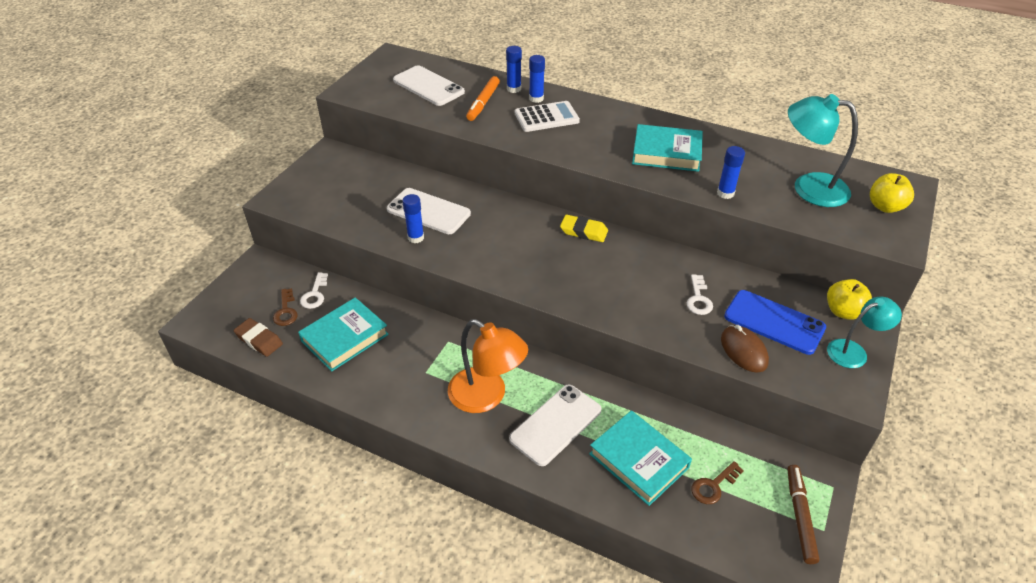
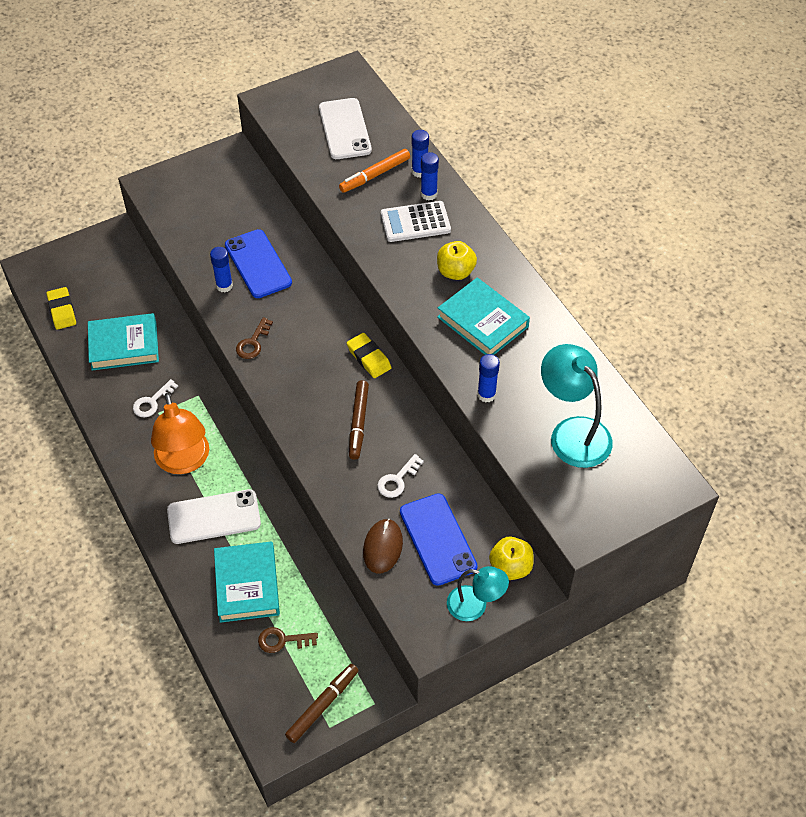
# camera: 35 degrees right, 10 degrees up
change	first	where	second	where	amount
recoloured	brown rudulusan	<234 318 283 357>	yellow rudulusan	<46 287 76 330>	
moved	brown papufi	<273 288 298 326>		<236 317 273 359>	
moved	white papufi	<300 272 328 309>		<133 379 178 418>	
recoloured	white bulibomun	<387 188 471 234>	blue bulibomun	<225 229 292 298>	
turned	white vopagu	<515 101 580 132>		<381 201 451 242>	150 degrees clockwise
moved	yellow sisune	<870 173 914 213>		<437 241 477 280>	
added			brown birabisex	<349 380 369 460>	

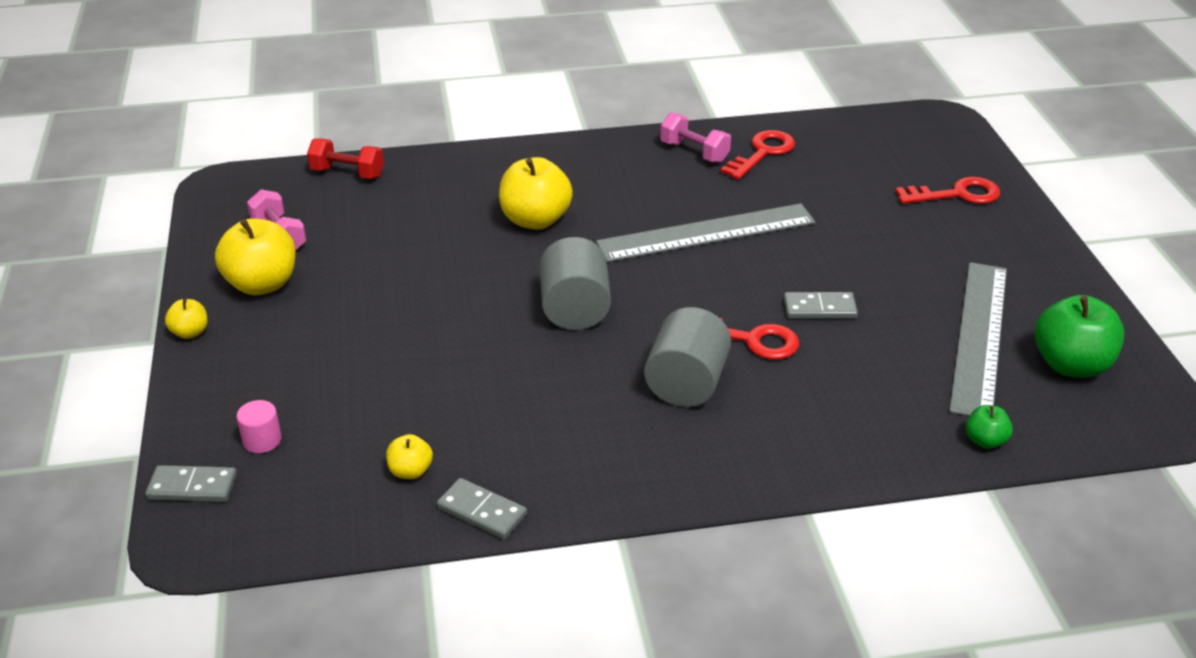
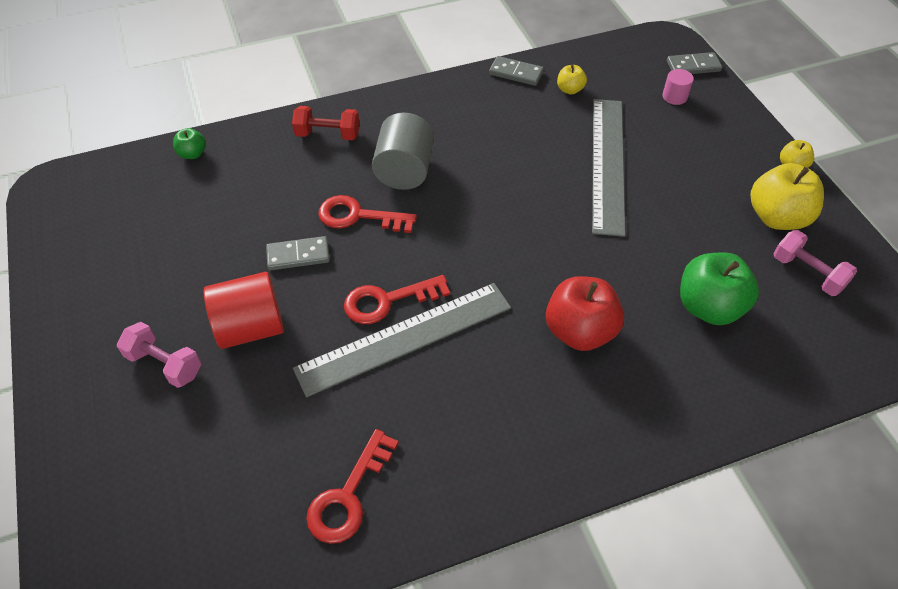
# camera: 170 degrees right, 15 degrees up
change	first	where	second	where	amount
moved	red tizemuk	<307 139 384 179>		<292 106 360 140>	
recoloured	yellow sisune	<499 157 573 230>	red sisune	<546 276 624 351>	
removed	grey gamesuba	<540 237 611 330>			
moved	pink tizemuk	<660 112 731 163>		<117 322 201 388>	
moved	red papufi	<895 177 1000 204>		<344 275 450 324>	
moved	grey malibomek	<949 262 1007 416>		<592 99 625 237>	
moved	green sisune	<1035 295 1124 378>		<680 253 759 325>	
added			red gamesuba	<204 272 284 349>	

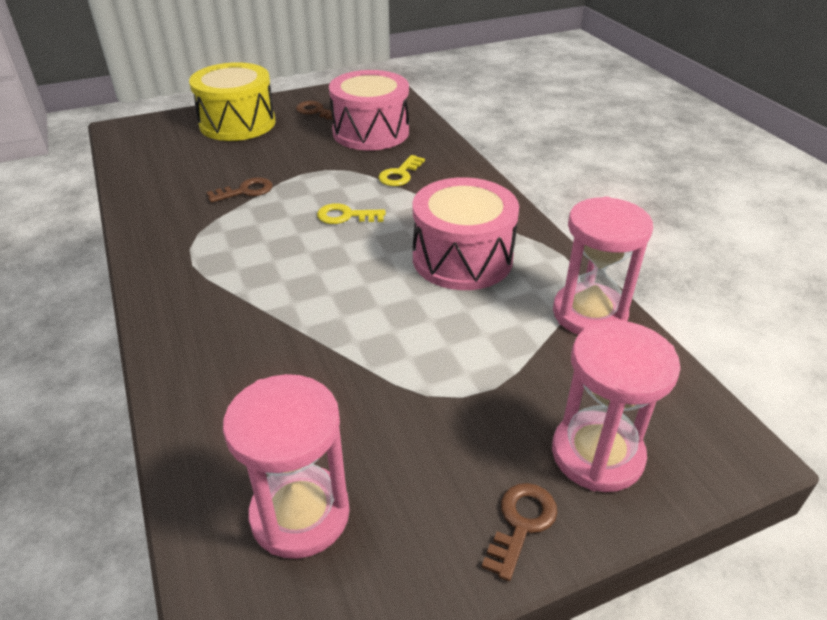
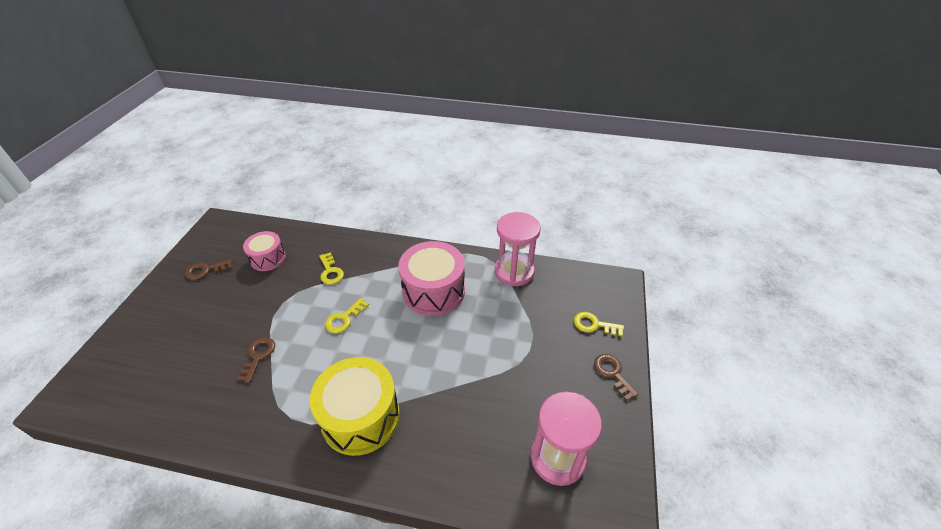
# camera: 55 degrees left, 5 degrees up
change	first	where	second	where	amount
moved	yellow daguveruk	<189 62 276 141>		<310 357 400 456>	
resized	pink daguveruk	<329 70 409 150>		<243 231 286 271>	x0.59
replaced	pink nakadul	<552 321 681 492>	yellow papufi	<574 312 624 337>	

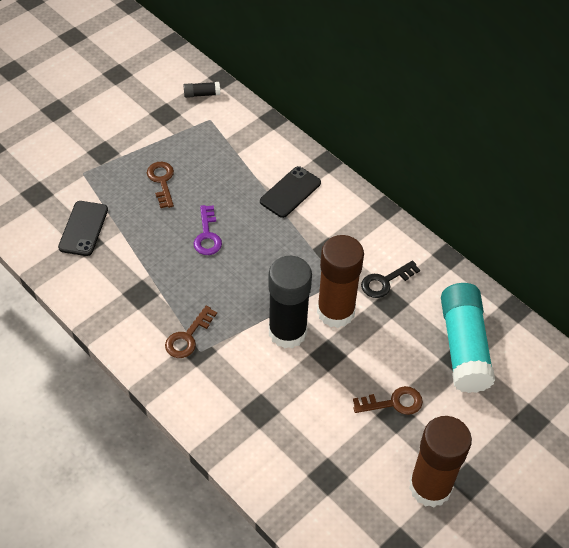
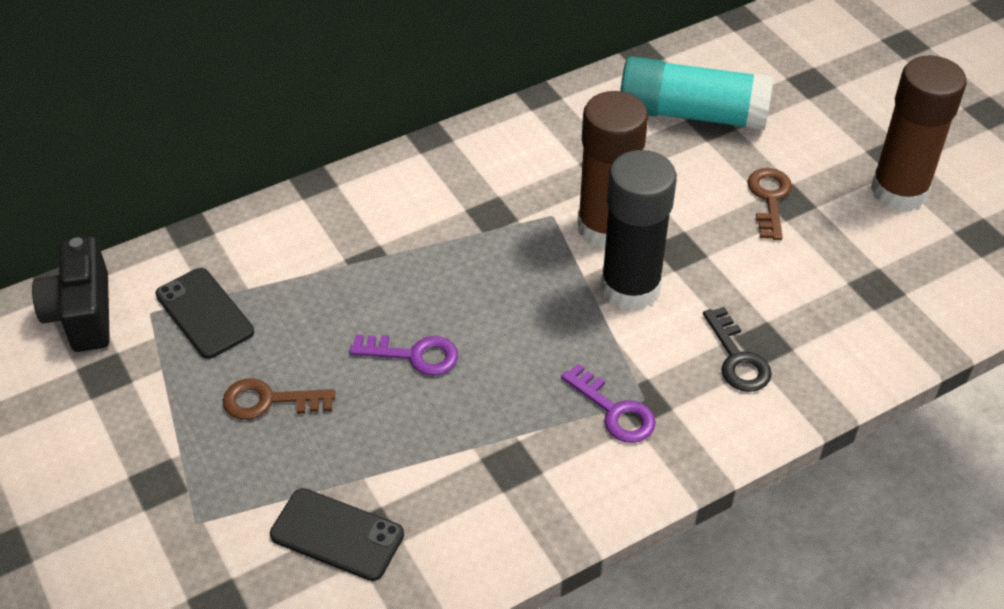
# camera: 75 degrees left, 5 degrees down
change	first	where	second	where	amount
recoloured	brown papufi	<165 306 217 358>	purple papufi	<561 363 656 443>	
replaced	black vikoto	<183 82 220 98>	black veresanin	<32 236 110 352>	
moved	black bulibomun	<260 166 321 218>		<155 268 254 359>	
moved	black papufi	<361 261 420 298>		<703 307 772 392>	

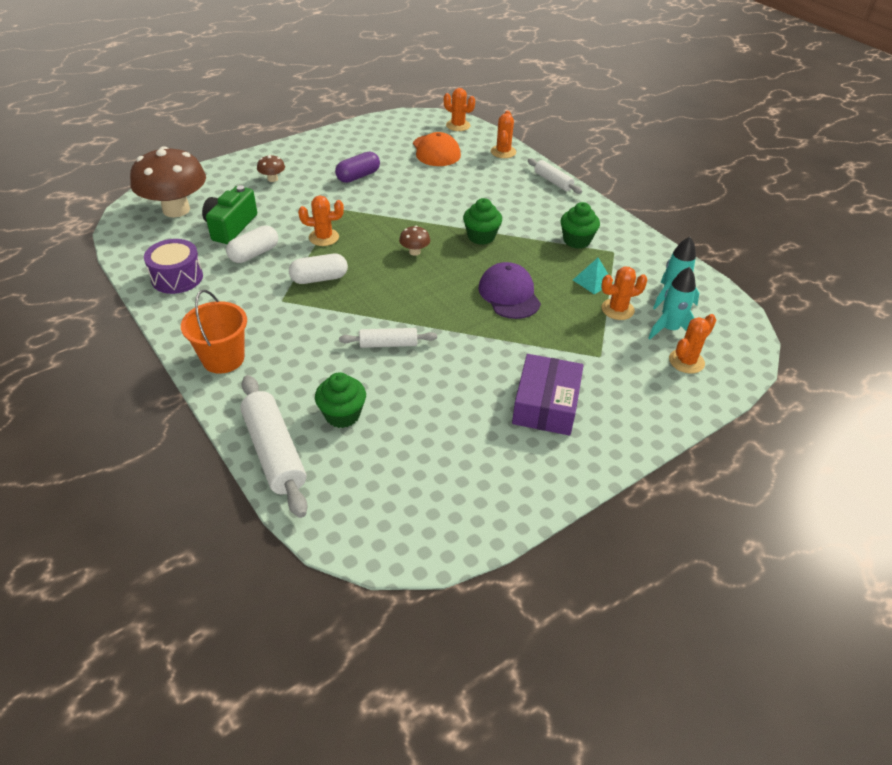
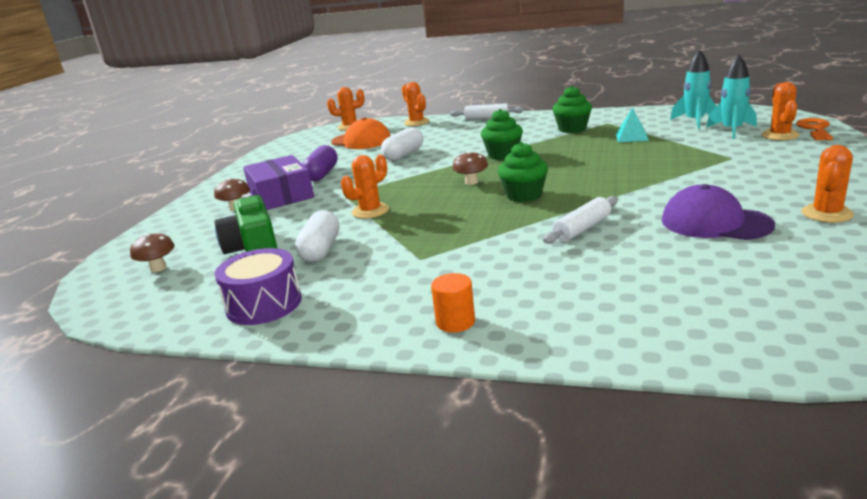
# camera: 35 degrees left, 20 degrees down
change	first	where	second	where	amount
resized	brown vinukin	<130 146 206 217>		<130 232 175 272>	x0.41
replaced	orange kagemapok	<181 290 247 374>	orange gamesuba	<431 273 475 333>	
removed	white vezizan	<240 375 308 518>			
moved	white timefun	<289 254 348 284>		<381 127 423 161>	
moved	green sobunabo	<315 372 366 428>		<498 142 548 202>	
moved	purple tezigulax	<478 262 541 319>		<662 184 775 240>	
moved	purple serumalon	<512 354 584 436>		<243 155 314 210>	
moved	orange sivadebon	<601 266 647 320>		<801 145 854 223>	
added			orange papufi	<796 118 833 140>	

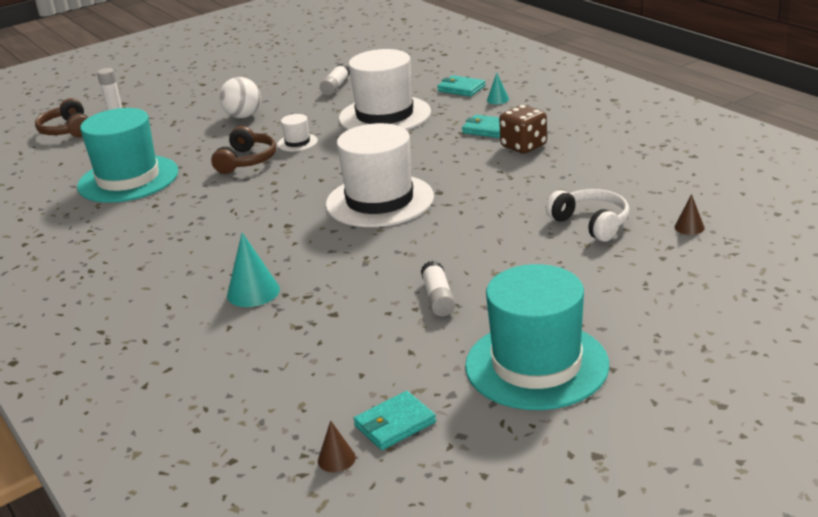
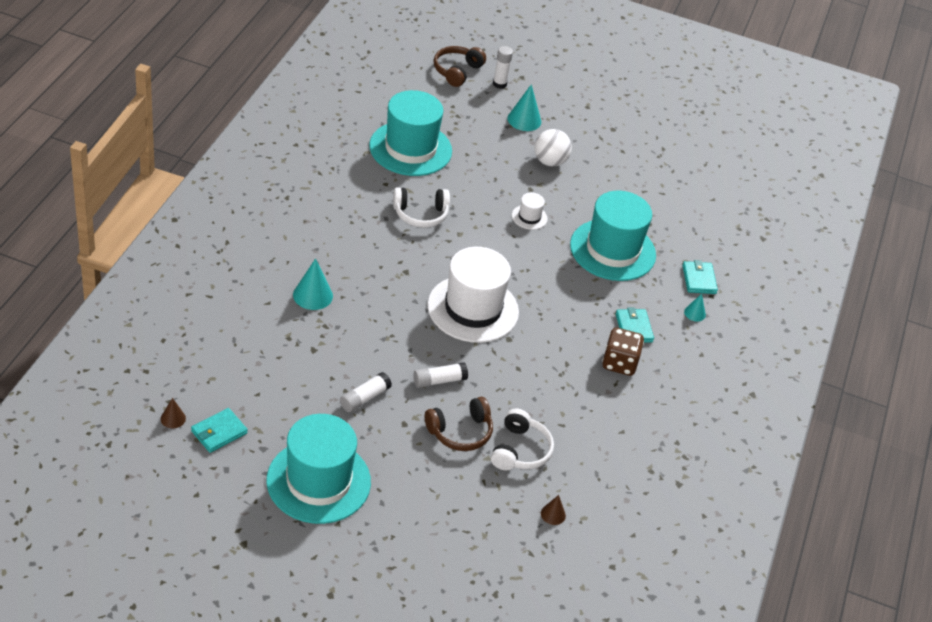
# camera: 45 degrees right, 15 degrees up
change	first	where	second	where	amount
moved	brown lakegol	<211 126 276 174>		<425 397 493 451>	
moved	white vikoto	<320 64 350 95>		<413 362 468 388>	
recoloured	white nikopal	<339 49 431 130>	turquoise nikopal	<570 191 656 281>	
turned	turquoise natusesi	<353 391 436 450>		<191 408 248 453>	60 degrees counterclockwise
added			white lakegol	<393 187 450 228>	
added			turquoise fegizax	<507 84 541 131>	

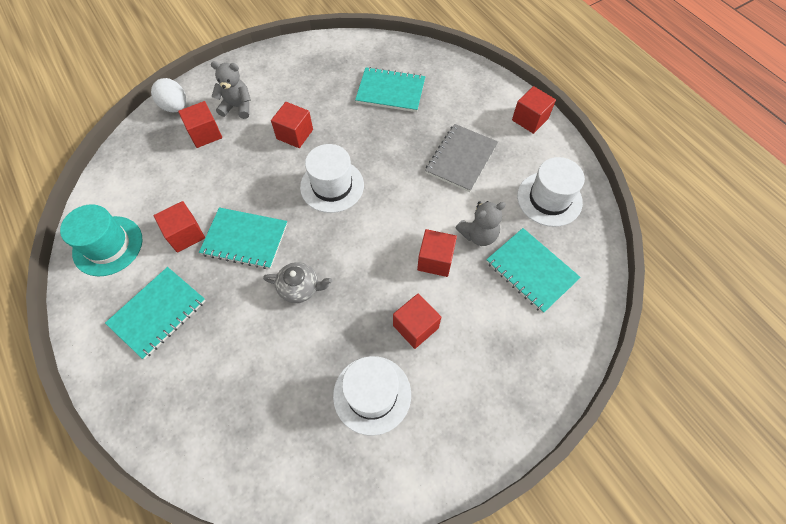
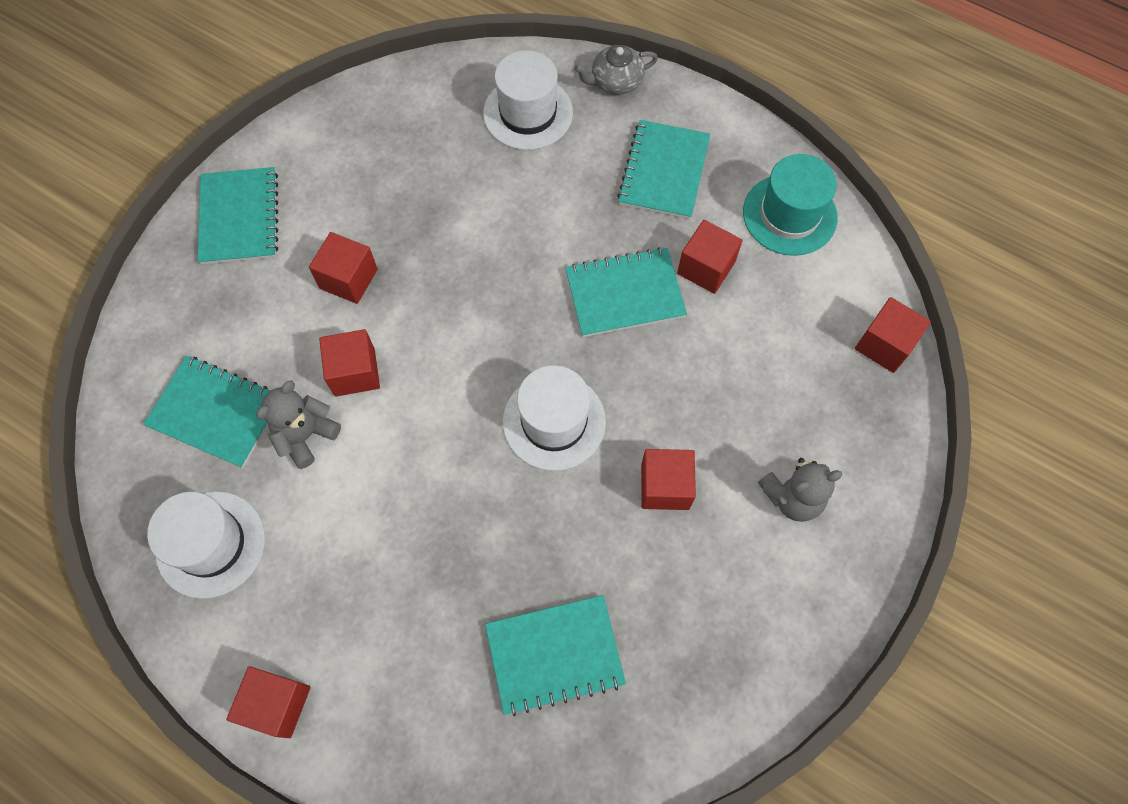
# camera: 155 degrees right, 5 degrees up
change	first	where	second	where	amount
removed	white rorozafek	<151 78 186 112>			
moved	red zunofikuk	<178 101 222 148>		<855 297 931 373>	
moved	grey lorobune	<263 262 332 303>		<574 45 658 95>	
moved	white nikopal	<333 356 411 436>		<483 50 573 150>	
removed	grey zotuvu	<425 124 498 192>			
added			turquoise zotuvu	<198 167 278 265>	

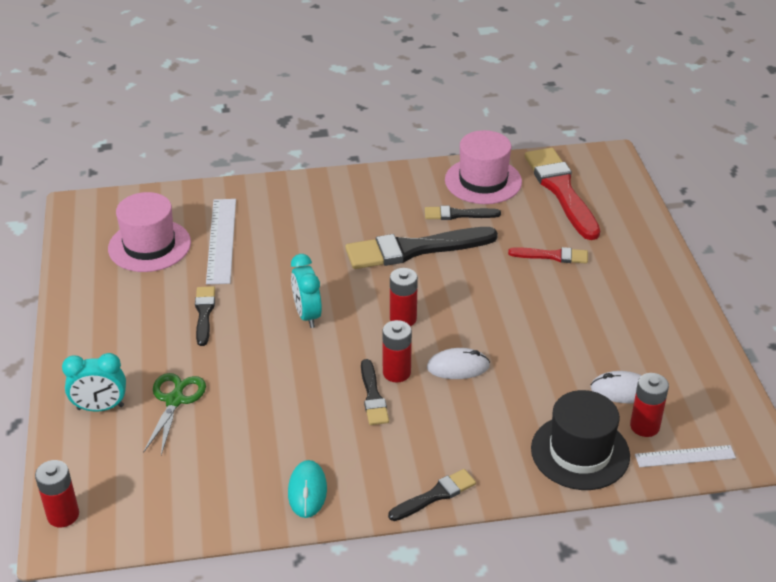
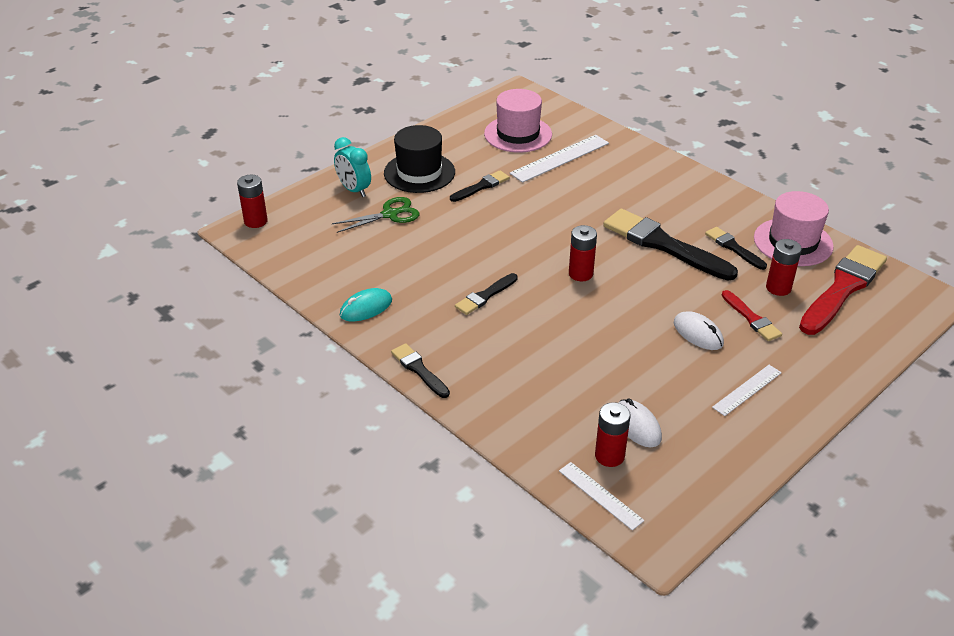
# camera: 55 degrees right, 0 degrees up
change	first	where	second	where	amount
removed	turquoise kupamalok	<291 254 322 328>			
moved	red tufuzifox	<382 320 412 382>		<766 239 802 296>	
turned	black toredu	<388 469 476 521>		<391 343 450 398>	150 degrees counterclockwise
moved	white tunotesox	<427 348 490 379>		<674 311 724 350>	
moved	black nikopal	<531 390 630 490>		<384 125 455 193>	
added			white malibomek	<712 365 782 416>	

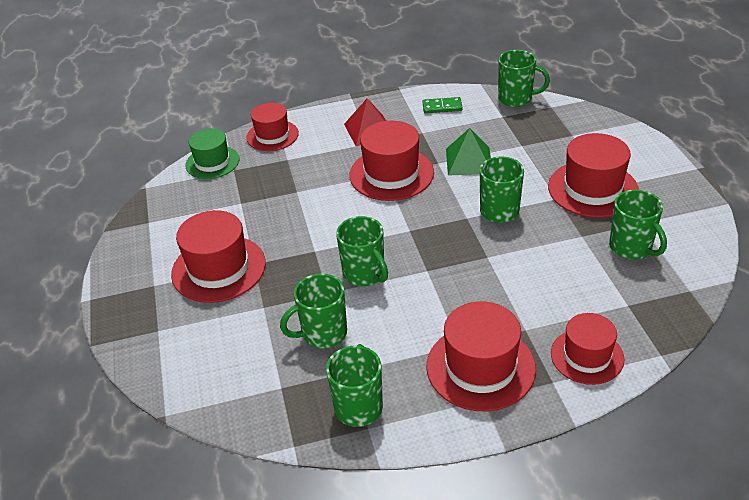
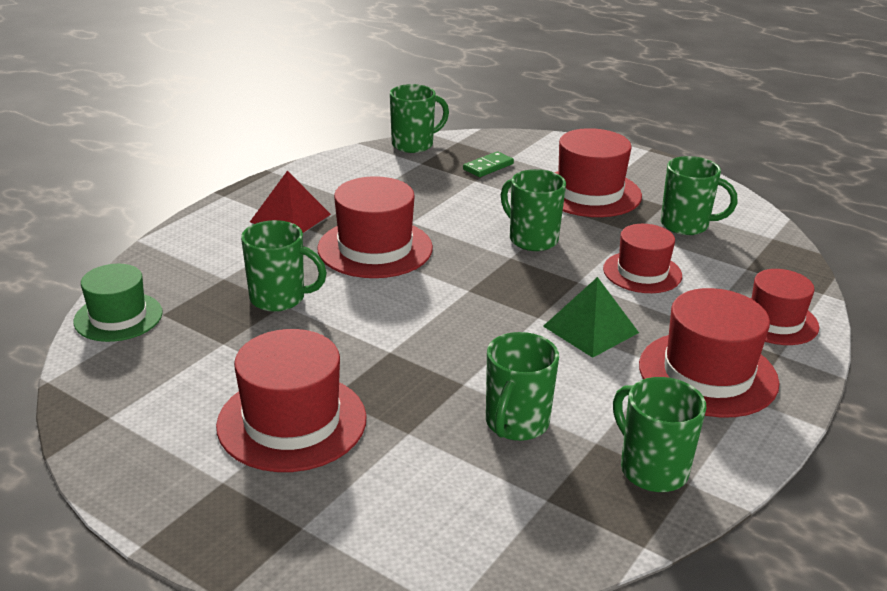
# camera: 45 degrees left, 10 degrees down
change	first	where	second	where	amount
moved	red nikopal	<246 103 299 151>		<603 224 682 293>	
moved	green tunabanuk	<336 216 388 286>		<241 220 327 312>	
moved	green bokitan	<423 97 463 113>		<463 152 514 177>	
moved	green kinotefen	<446 128 491 176>		<543 277 639 358>	

